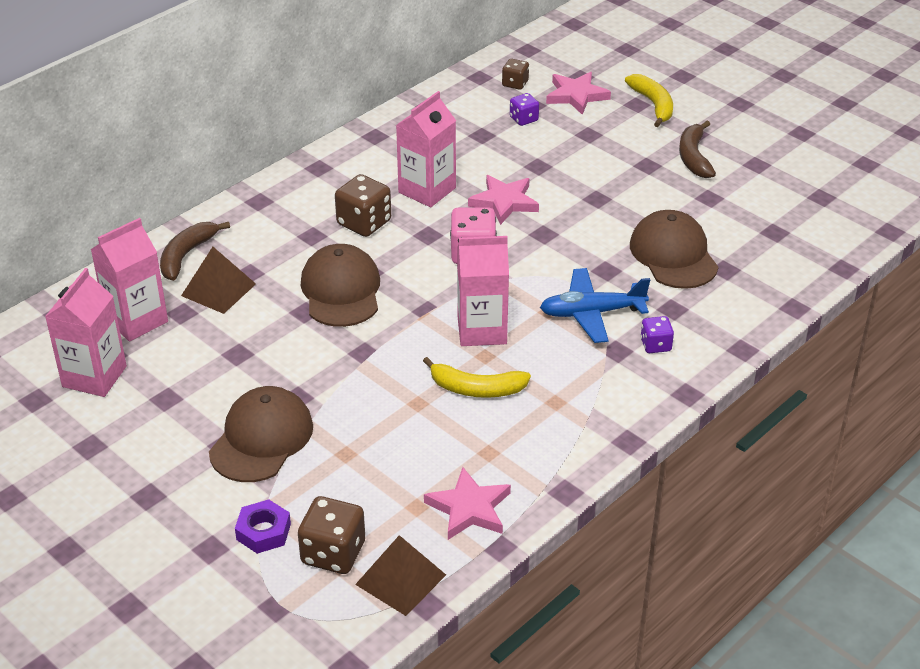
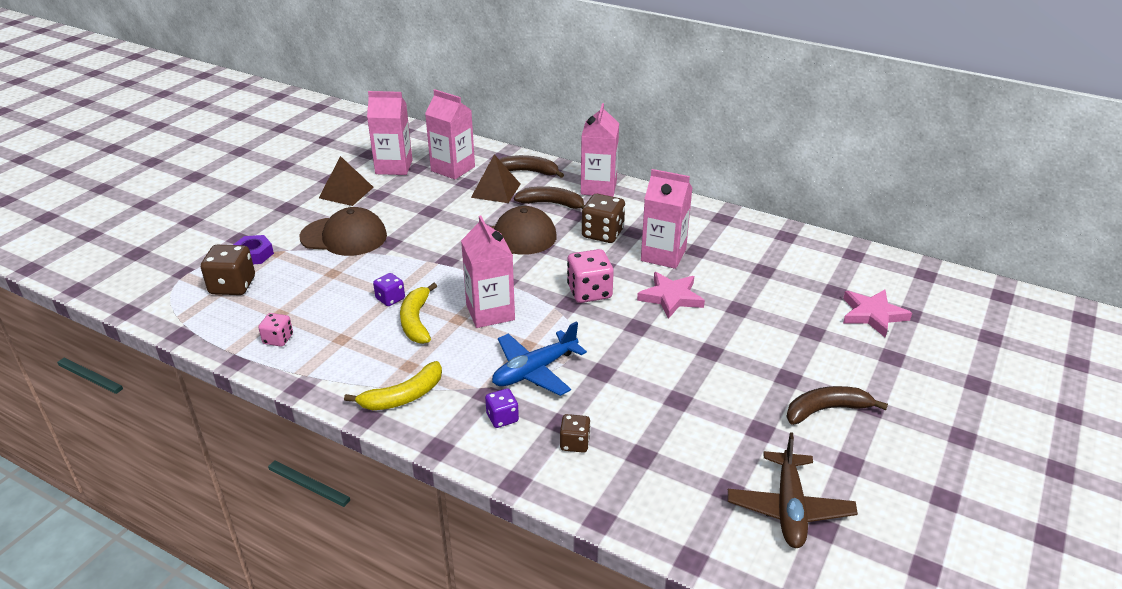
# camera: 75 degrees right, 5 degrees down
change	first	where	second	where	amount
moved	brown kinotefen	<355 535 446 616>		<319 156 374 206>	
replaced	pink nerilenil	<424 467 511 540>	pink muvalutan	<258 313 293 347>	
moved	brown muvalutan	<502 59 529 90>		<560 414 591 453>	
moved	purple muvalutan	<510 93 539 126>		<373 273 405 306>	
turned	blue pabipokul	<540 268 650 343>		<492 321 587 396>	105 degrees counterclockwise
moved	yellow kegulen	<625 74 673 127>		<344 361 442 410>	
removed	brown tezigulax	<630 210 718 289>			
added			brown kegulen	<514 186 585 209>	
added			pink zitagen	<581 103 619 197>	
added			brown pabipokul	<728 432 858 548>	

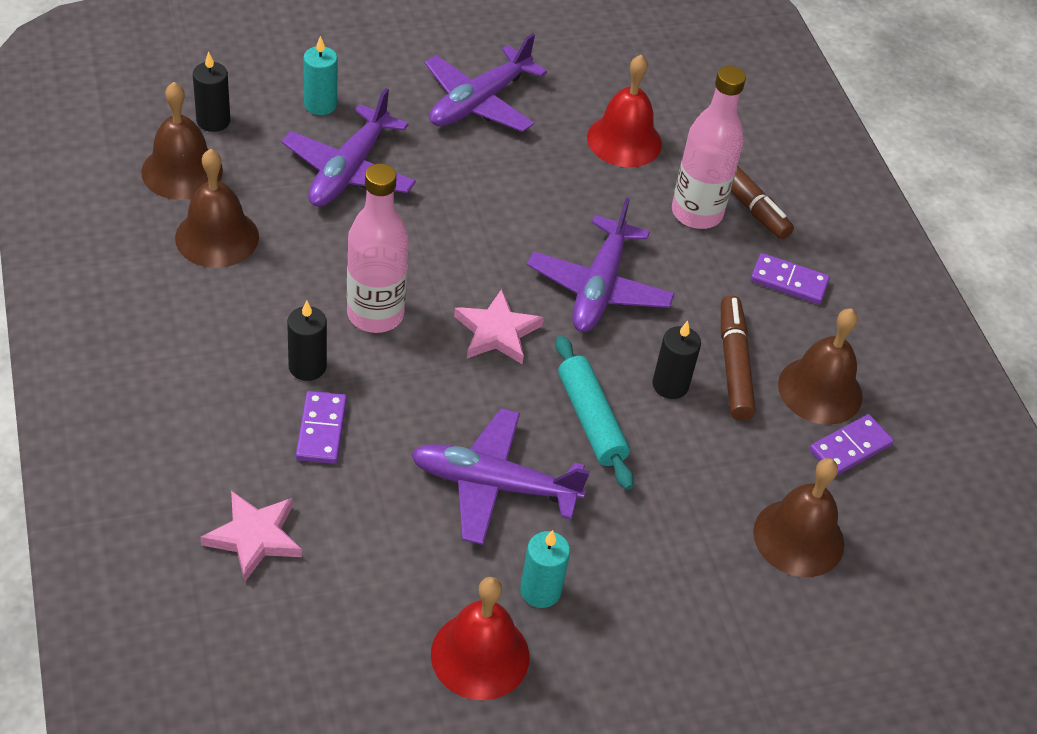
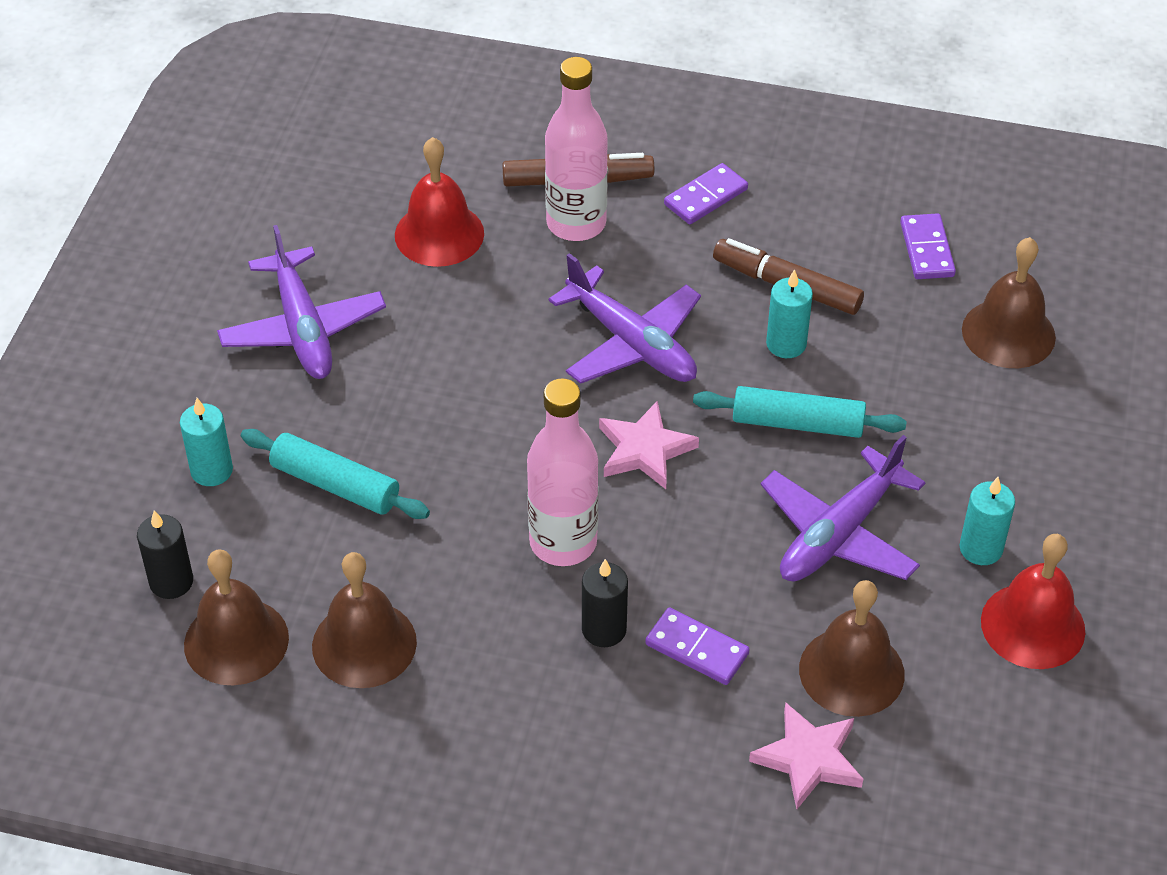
# camera: 55 degrees left, 0 degrees up
change	first	where	second	where	amount
replaced	purple pabipokul	<281 88 416 207>	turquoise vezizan	<241 429 430 519>	
recoloured	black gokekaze	<652 321 701 399>	turquoise gokekaze	<766 269 813 358>	
moved	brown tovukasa	<778 308 863 425>		<799 580 905 717>	

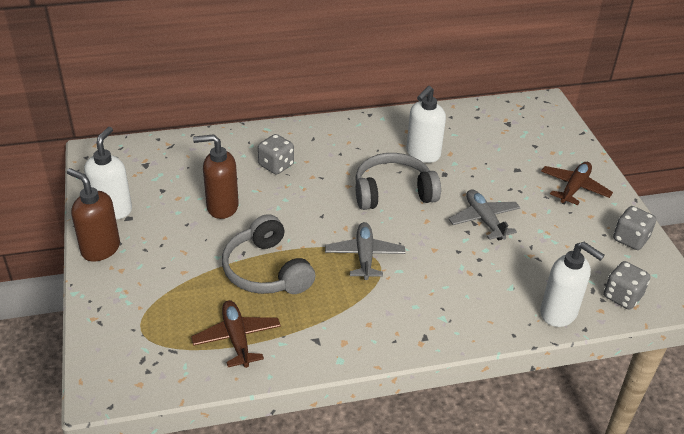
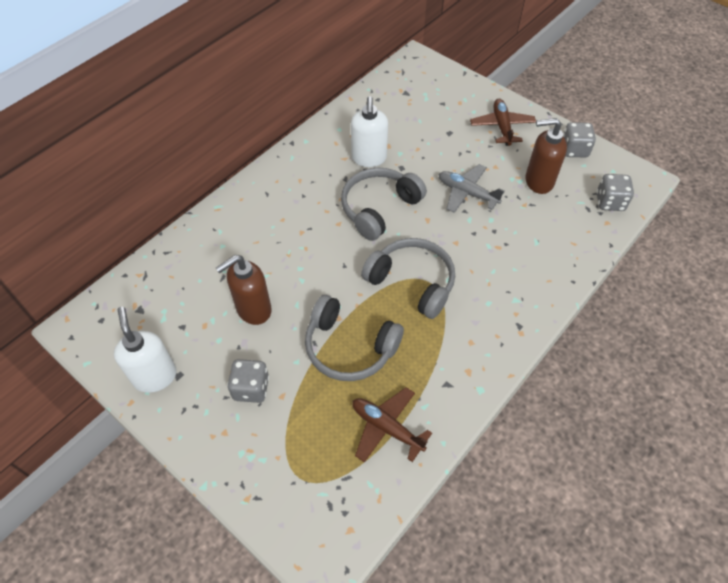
# camera: 35 degrees left, 15 degrees up
change	first	where	second	where	amount
moved	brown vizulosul	<67 168 120 262>		<525 118 567 194>	
moved	grey muvalutan	<258 134 294 174>		<227 359 269 403>	
replaced	grey pabipokul	<325 222 405 280>	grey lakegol	<361 238 455 319>	
removed	white vizulosul	<540 242 604 327>			

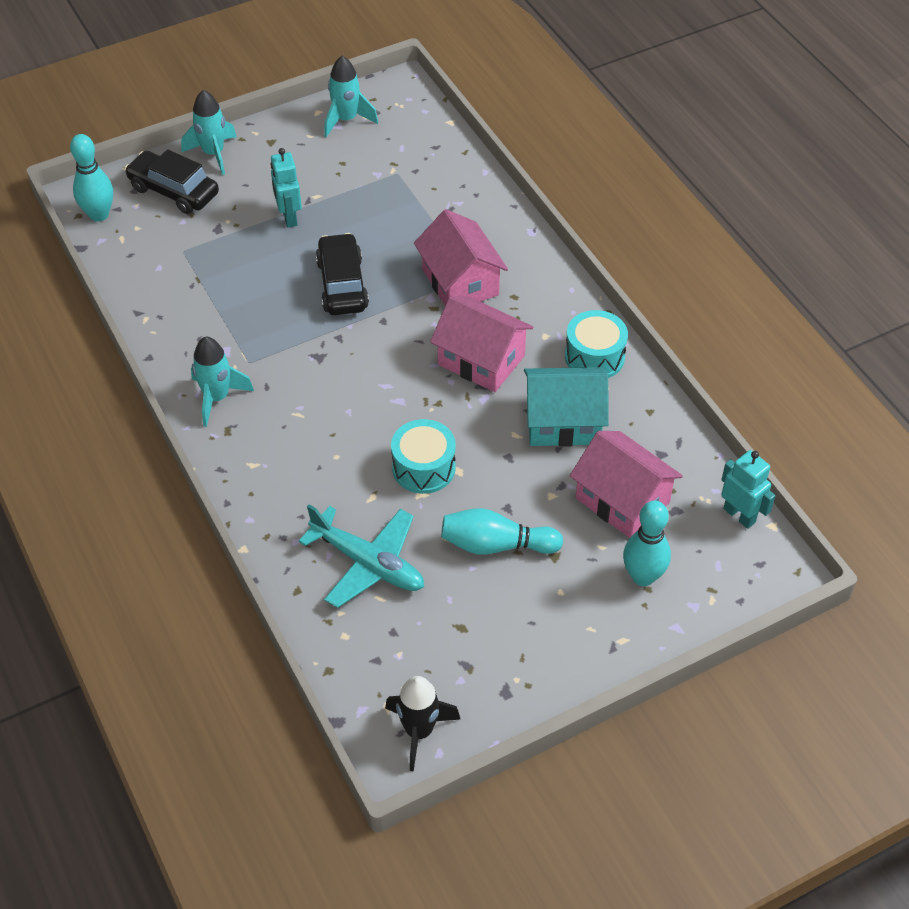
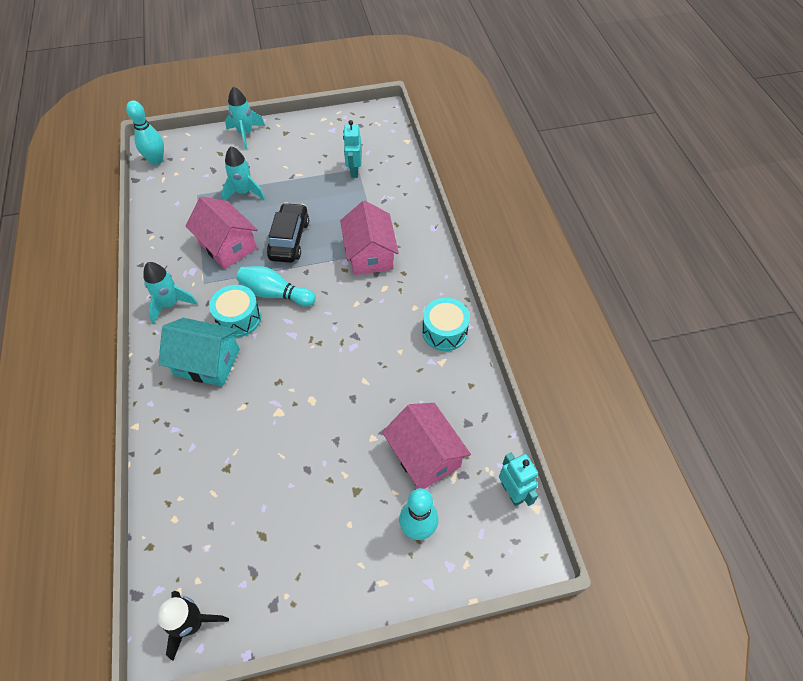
# camera: 15 degrees right, 5 degrees up
change	first	where	second	where	amount
removed	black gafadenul	<124 149 219 214>			
moved	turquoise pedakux	<270 148 302 228>		<343 120 362 178>	
removed	turquoise pabipokul	<299 504 424 608>			
moved	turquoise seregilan	<324 56 378 137>		<221 146 265 201>	
moved	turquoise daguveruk	<391 419 456 494>		<209 285 261 337>	
moved	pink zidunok	<430 296 534 392>		<185 196 258 269>	
moved	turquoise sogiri	<441 508 563 555>		<237 266 316 307>	
moved	turquoise zidunok	<524 367 609 447>		<158 318 240 386>	

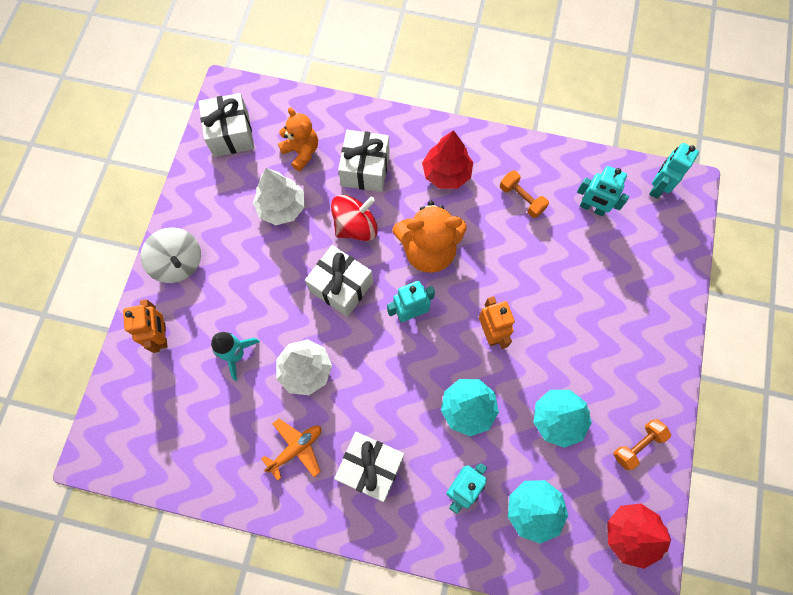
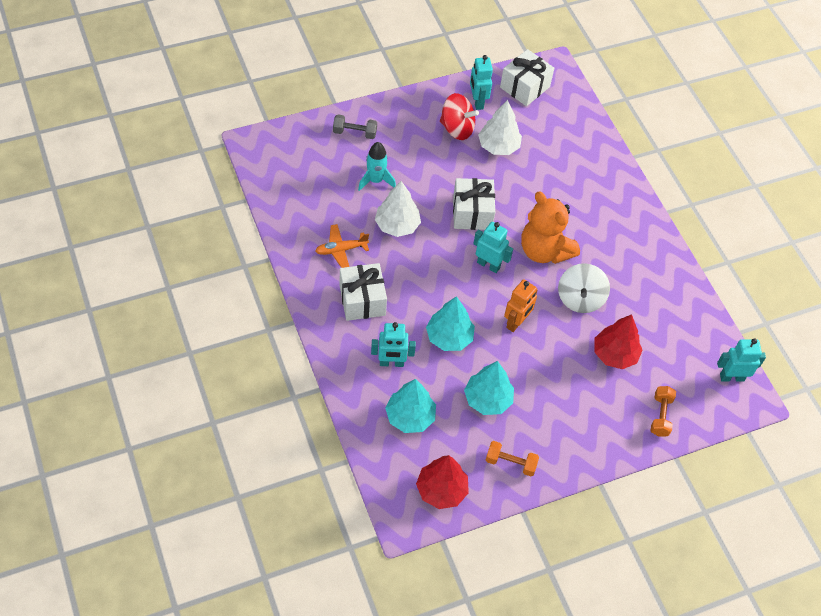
# camera: 50 degrees right, 15 degrees down
change	first	where	second	where	amount
replaced	orange pedakux	<123 299 167 353>	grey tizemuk	<333 114 377 139>	
moved	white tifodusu	<140 227 201 283>		<558 263 610 313>	
turned	orange pabipokul	<261 419 321 481>		<315 224 369 268>	150 degrees clockwise
removed	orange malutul	<278 107 318 171>			
moved	red tifodusu	<331 195 378 241>		<440 93 479 140>	
removed	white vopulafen	<338 130 389 192>			
moved	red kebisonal	<422 130 473 189>		<595 314 643 369>	
moved	orange tizemuk	<500 171 549 218>		<651 386 676 437>	
moved	turquoise pedakux	<577 166 629 216>		<470 55 493 110>	

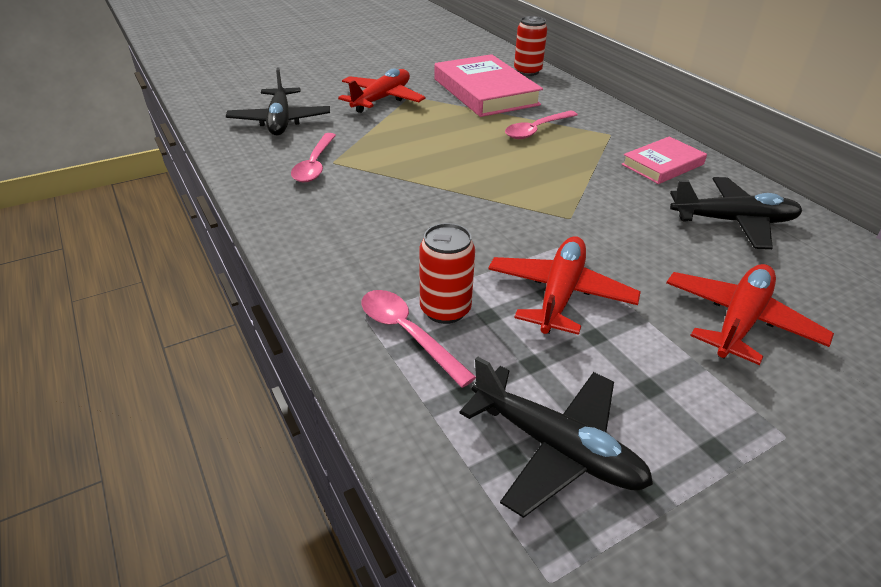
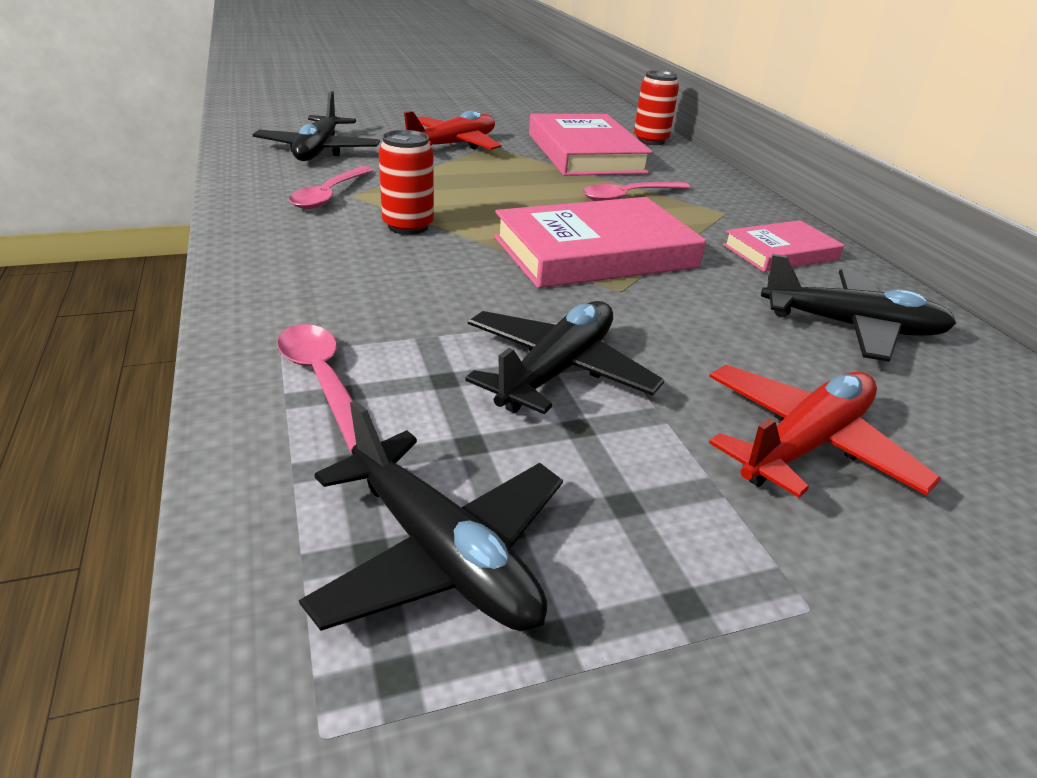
# camera: 10 degrees right, 5 degrees down
change	first	where	second	where	amount
moved	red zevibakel	<419 223 475 324>		<379 130 434 235>	
recoloured	red pabipokul	<488 236 641 335>	black pabipokul	<465 301 664 414>	
added			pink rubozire	<494 197 706 288>	

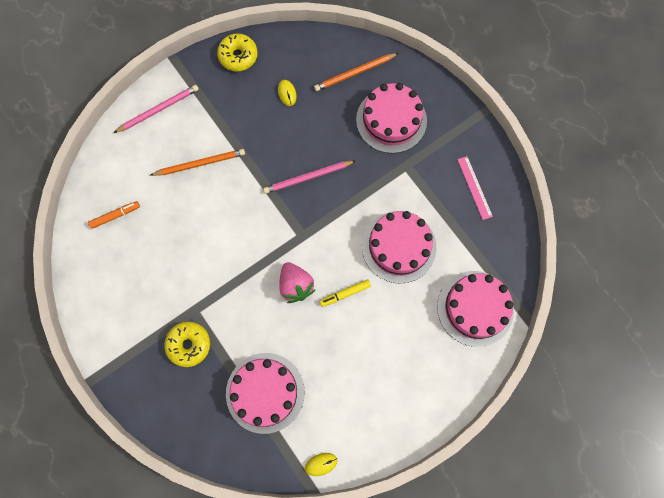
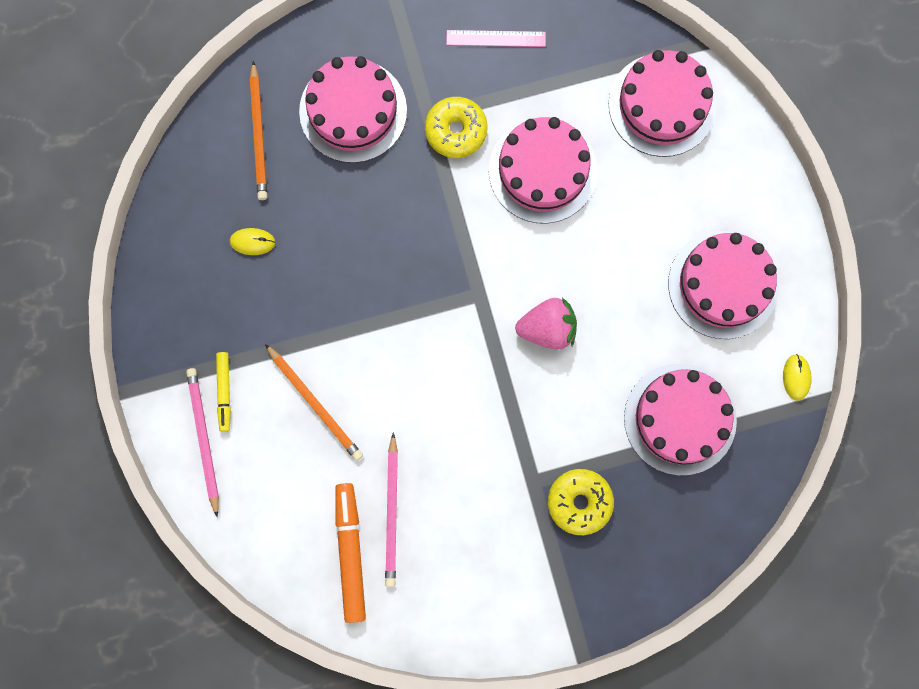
# camera: 70 degrees left, 5 degrees up
change	first	where	second	where	amount
resized	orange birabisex	<88 201 140 229>		<335 483 366 623>	x1.68
turned	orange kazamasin	<151 149 245 176>		<265 344 363 461>	135 degrees clockwise
moved	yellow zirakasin	<217 33 258 72>		<425 97 487 158>	
moved	pink kazamasin	<263 161 355 194>		<385 432 398 587>	
moved	yellow birabisex	<319 279 371 307>		<216 352 231 432>	
added			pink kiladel	<668 231 779 339>	

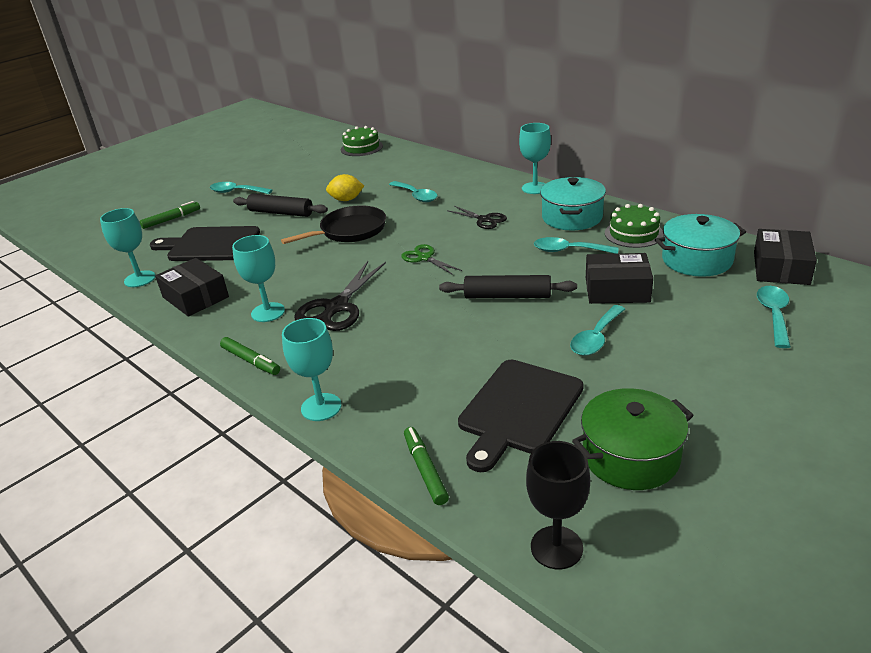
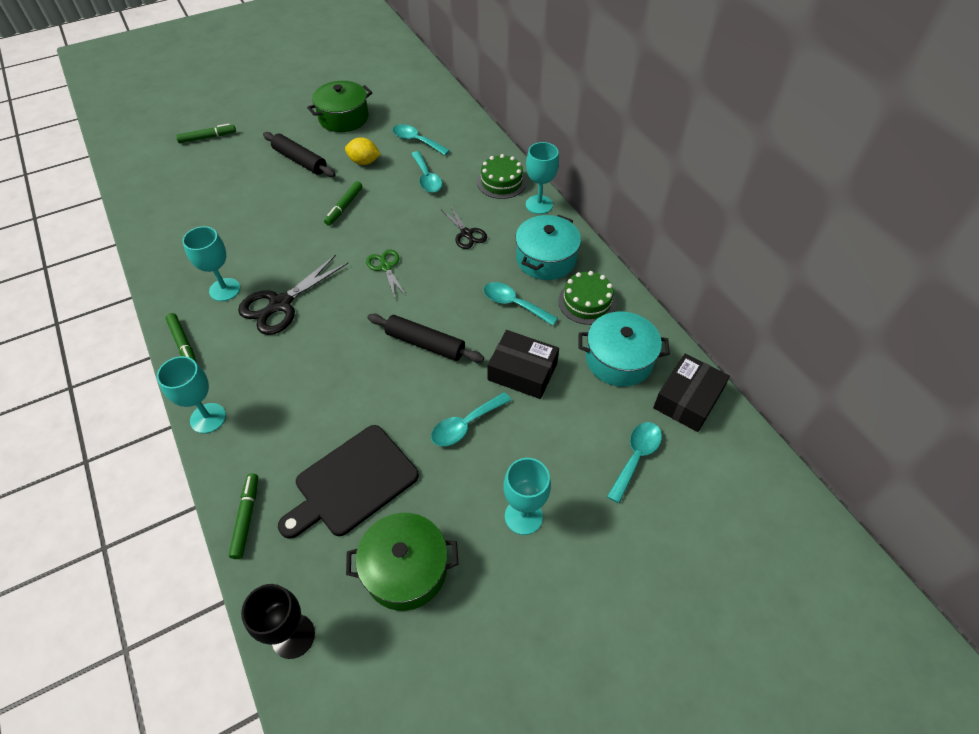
# camera: 15 degrees right, 20 degrees up
change	first	where	second	where	amount
moved	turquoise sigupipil	<100 208 155 287>		<503 458 551 535>	
removed	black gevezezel	<150 226 260 261>			
removed	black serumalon	<155 258 229 317>			
moved	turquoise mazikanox	<210 182 272 194>		<392 124 450 155>	
replaced	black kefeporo	<281 205 386 244>	green birabisex	<324 181 363 226>	
moved	green kiladel	<341 126 383 156>		<477 154 526 199>	
added			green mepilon	<307 81 373 132>	

